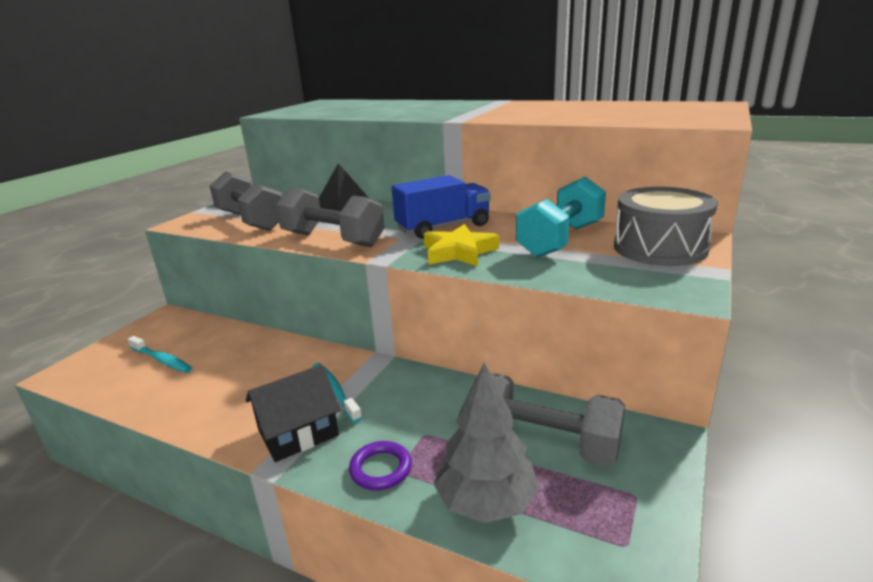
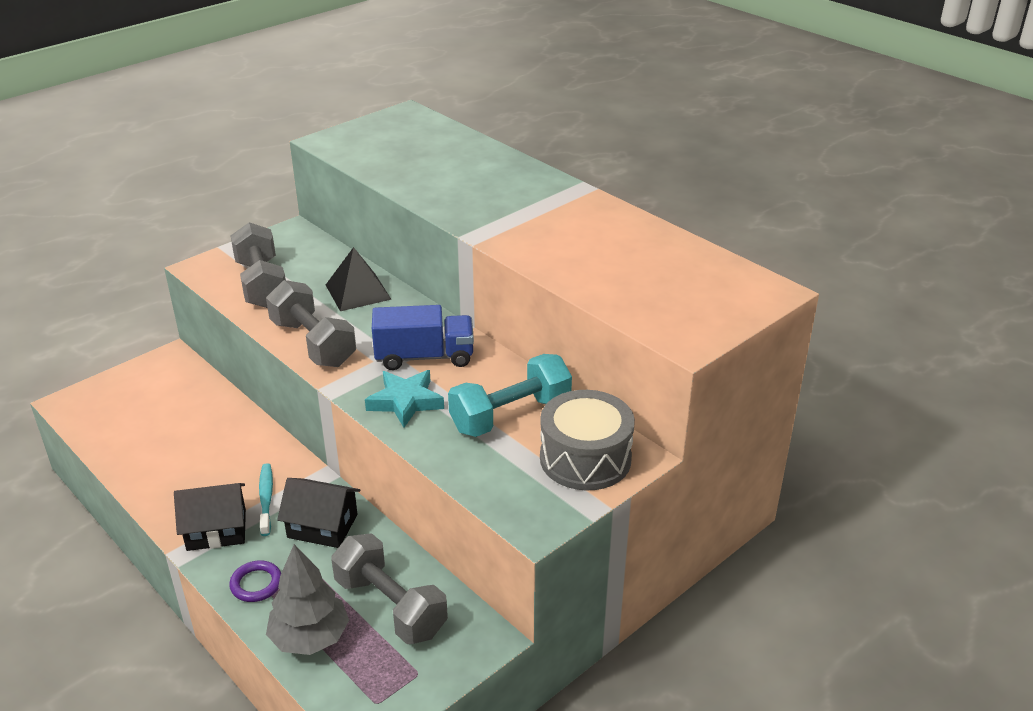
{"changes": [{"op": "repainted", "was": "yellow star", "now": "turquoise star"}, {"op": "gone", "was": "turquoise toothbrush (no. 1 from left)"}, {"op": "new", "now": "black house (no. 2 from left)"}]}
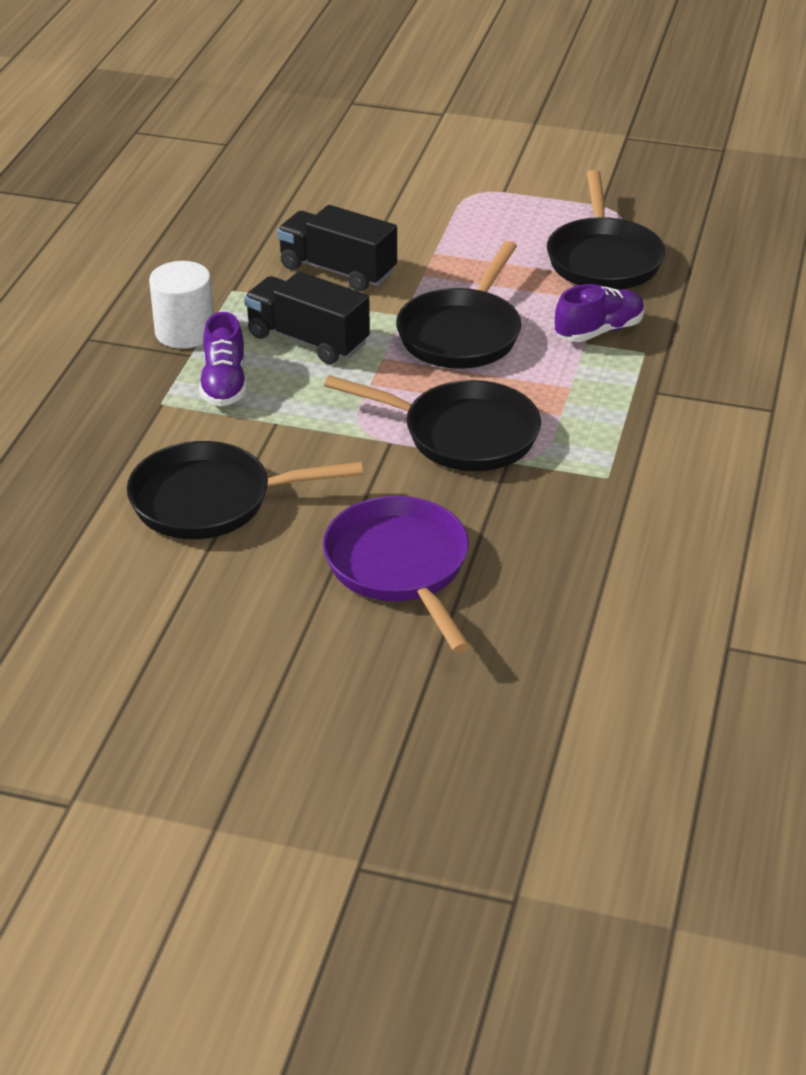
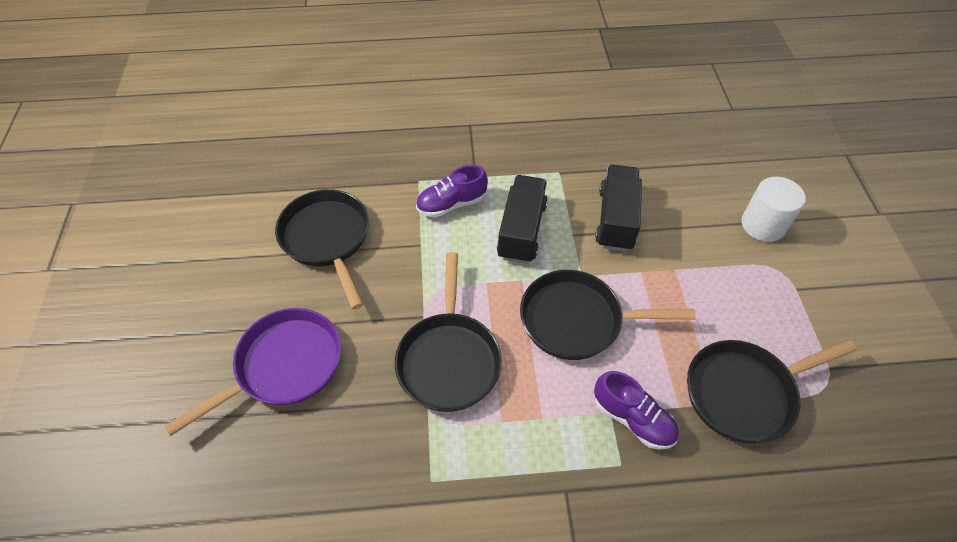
{"changes": [{"op": "shifted", "was": "white cylinder"}]}
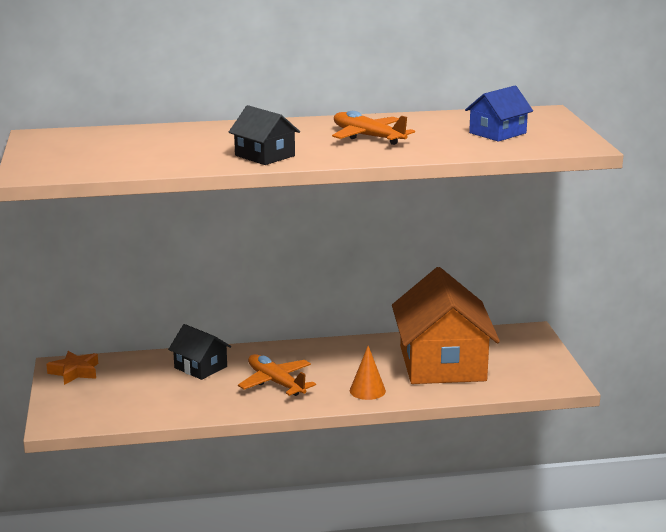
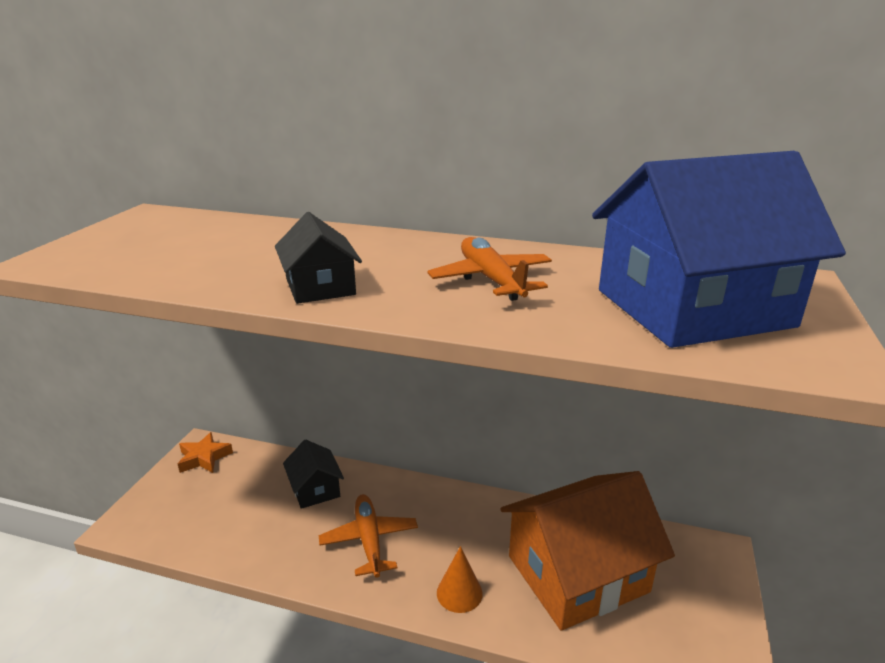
{"changes": [{"op": "scaled", "was": "blue house", "ratio": 2.09}, {"op": "rotated", "was": "orange house", "clockwise": 45}]}
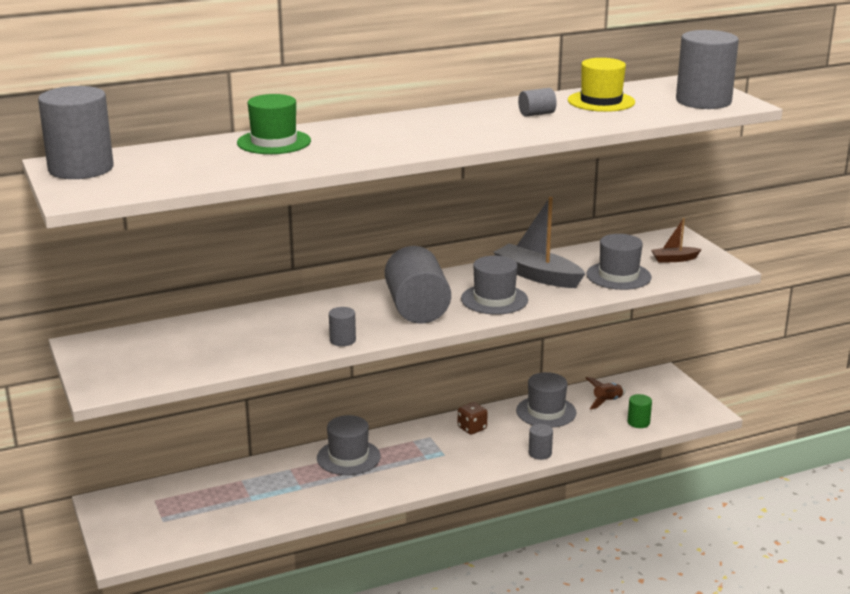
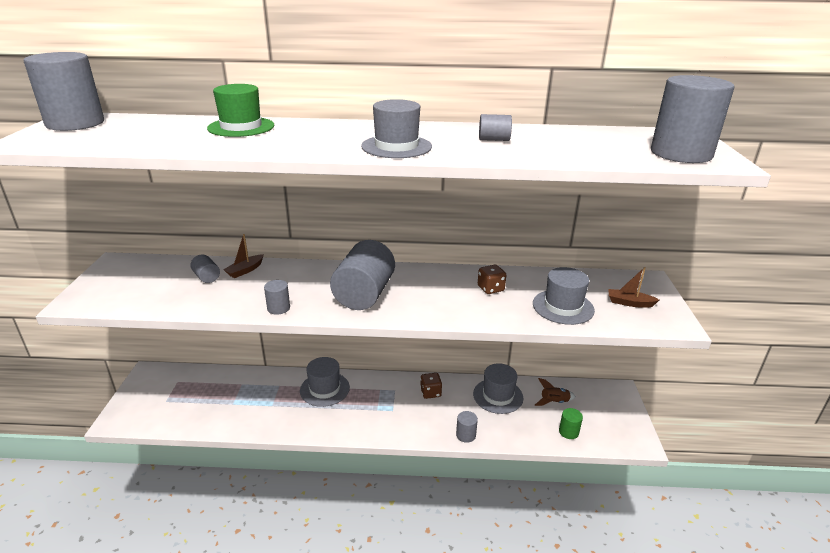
{"changes": [{"op": "gone", "was": "yellow hat"}, {"op": "swapped", "was": "grey boat", "now": "brown dice (no. 2 from left)"}, {"op": "shifted", "was": "grey hat (no. 2 from left)"}, {"op": "new", "now": "brown boat (no. 1 from left)"}, {"op": "new", "now": "grey cylinder (no. 2 from left)"}]}
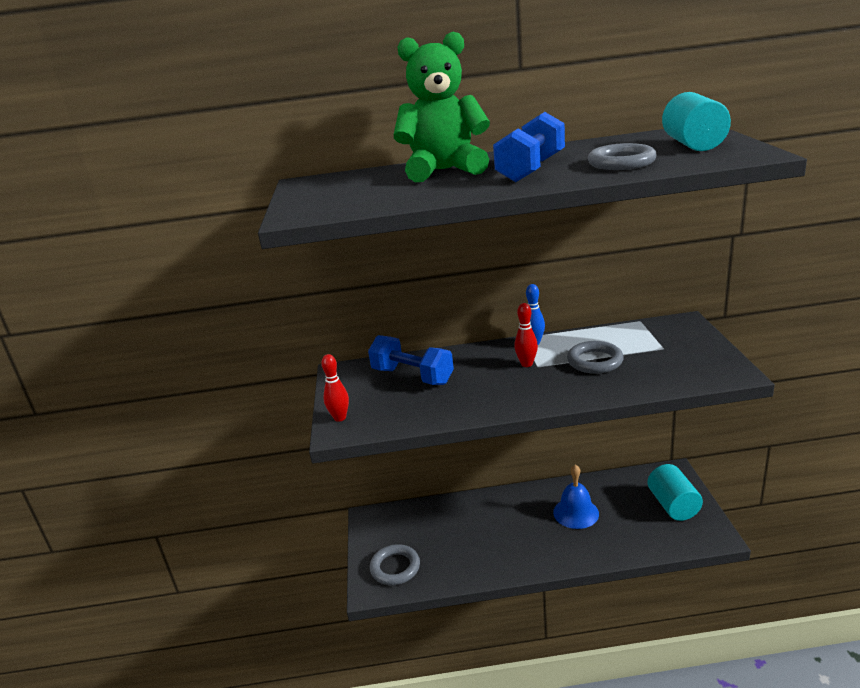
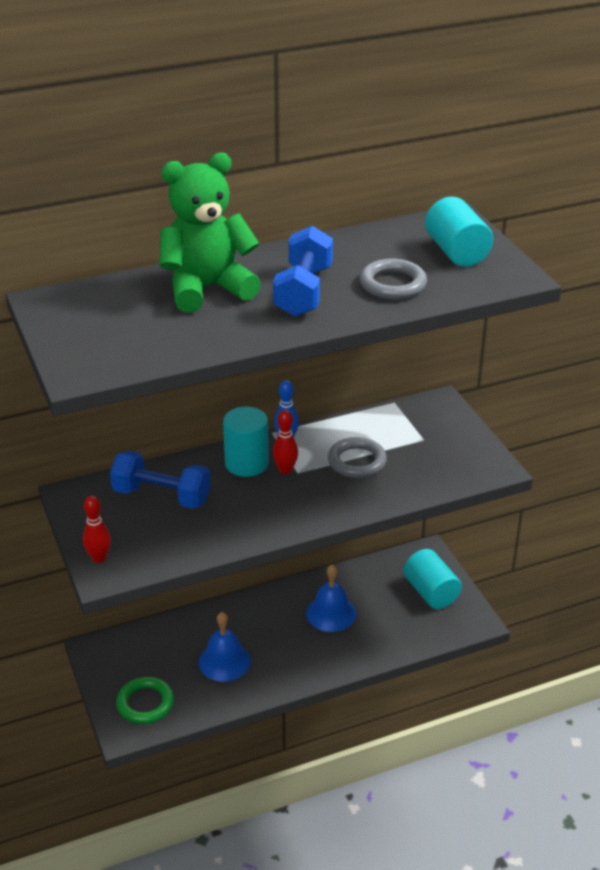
{"changes": [{"op": "repainted", "was": "grey ring (no. 1 from left)", "now": "green ring"}, {"op": "new", "now": "turquoise cylinder (no. 1 from left)"}, {"op": "new", "now": "blue bell (no. 1 from left)"}]}
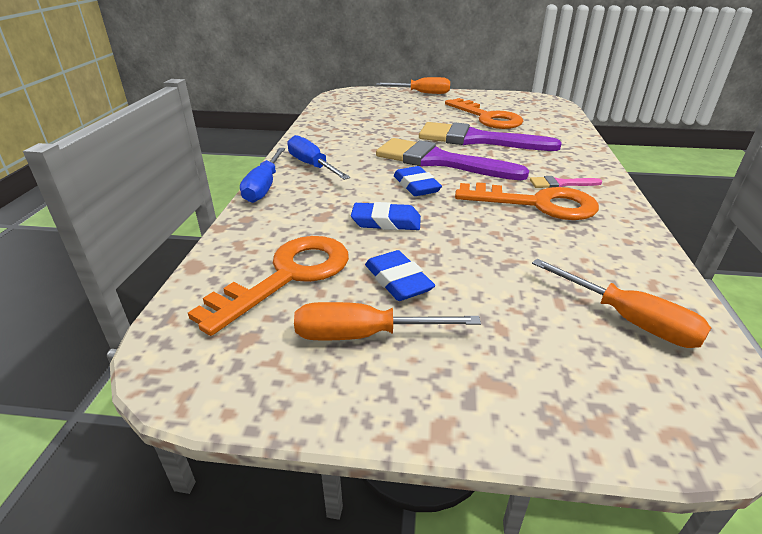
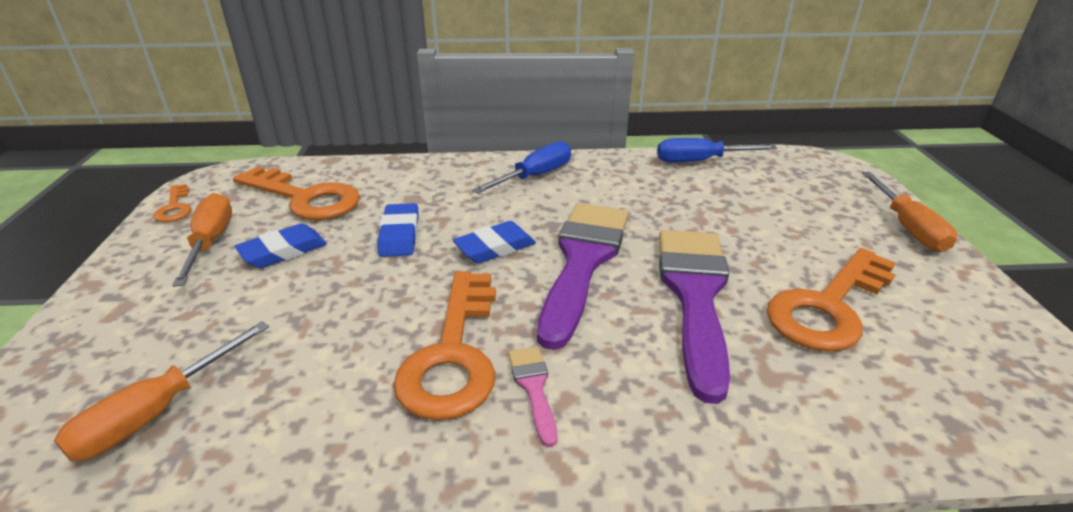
{"changes": [{"op": "shifted", "was": "blue screwdriver (no. 1 from left in the first image)", "now": "blue screwdriver (no. 2 from left)"}, {"op": "new", "now": "orange key (no. 1 from left)"}]}
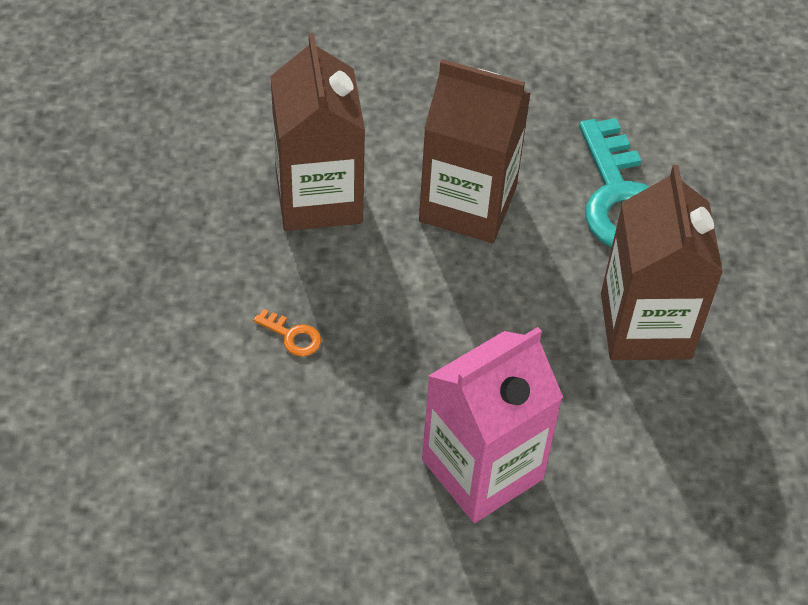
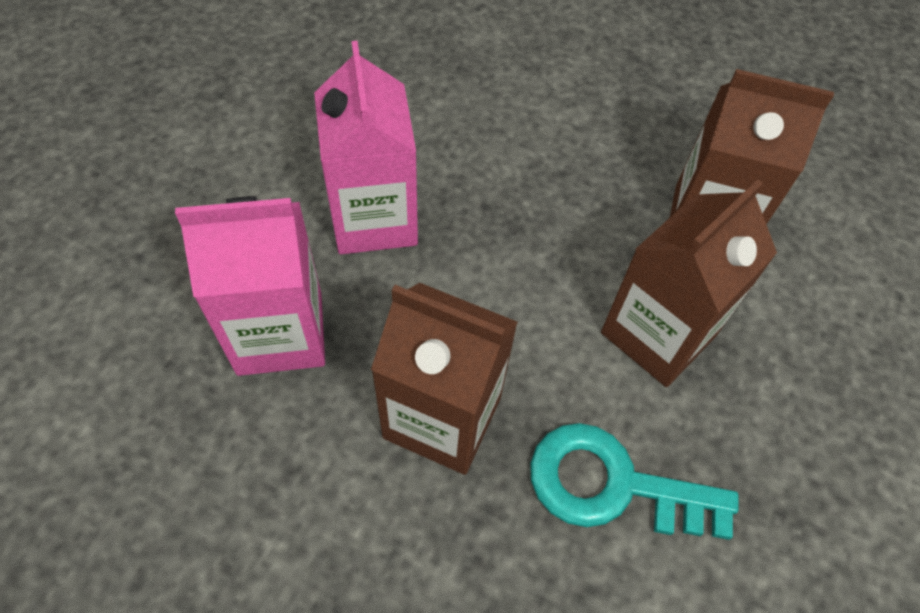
{"changes": [{"op": "gone", "was": "orange key"}, {"op": "new", "now": "pink carton (no. 1 from left)"}]}
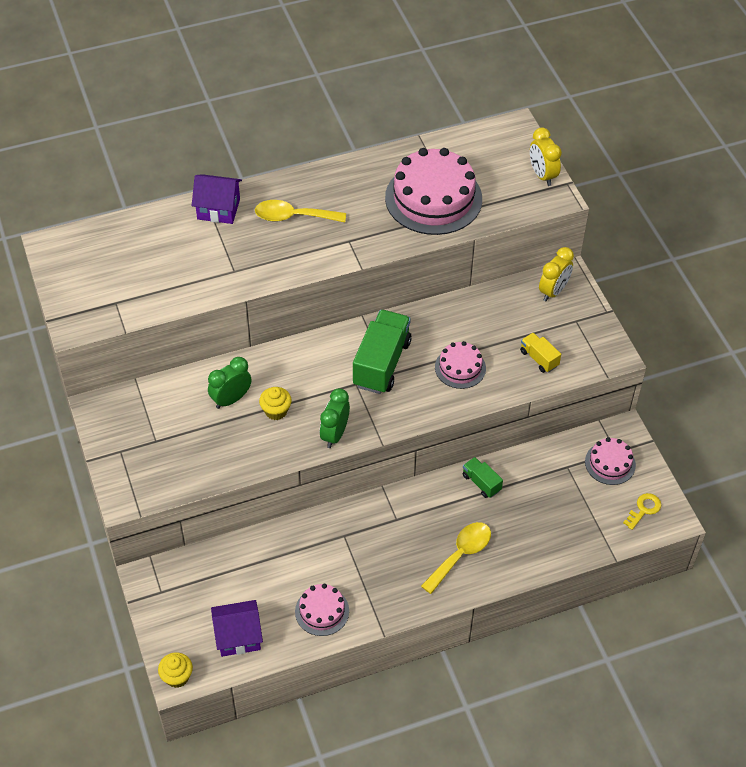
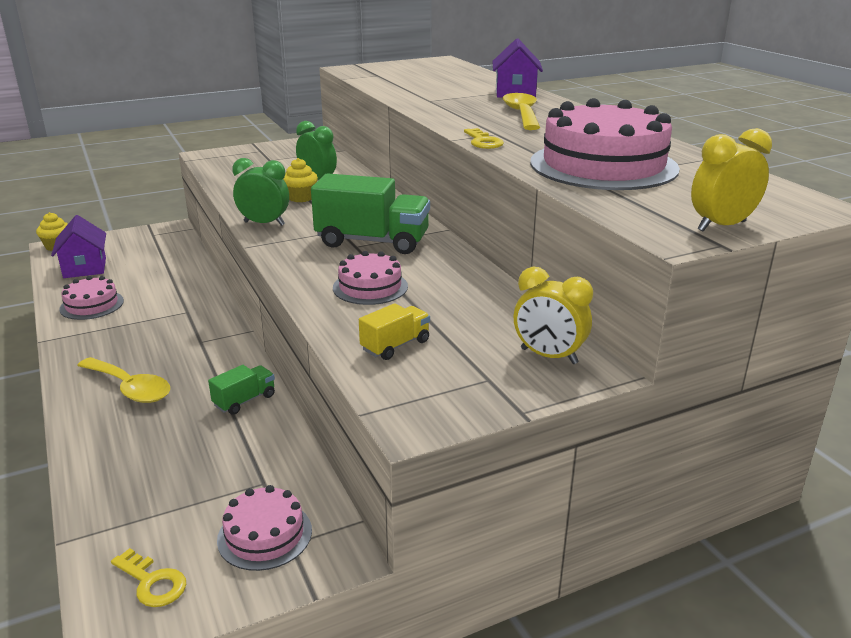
{"changes": [{"op": "new", "now": "yellow key (no. 2 from left)"}]}
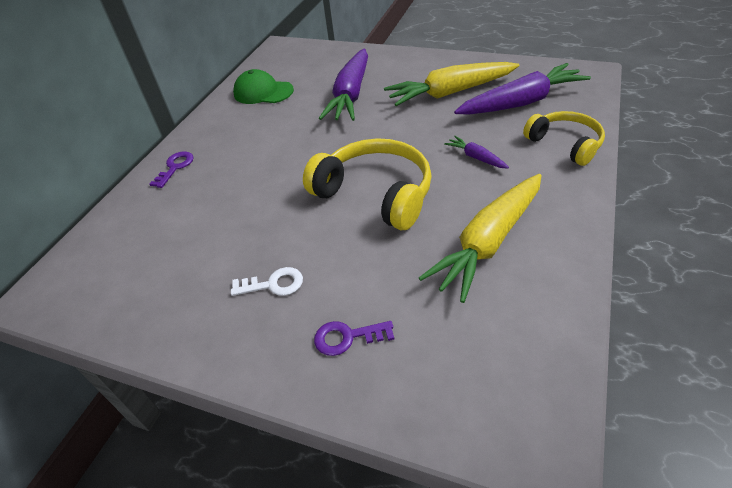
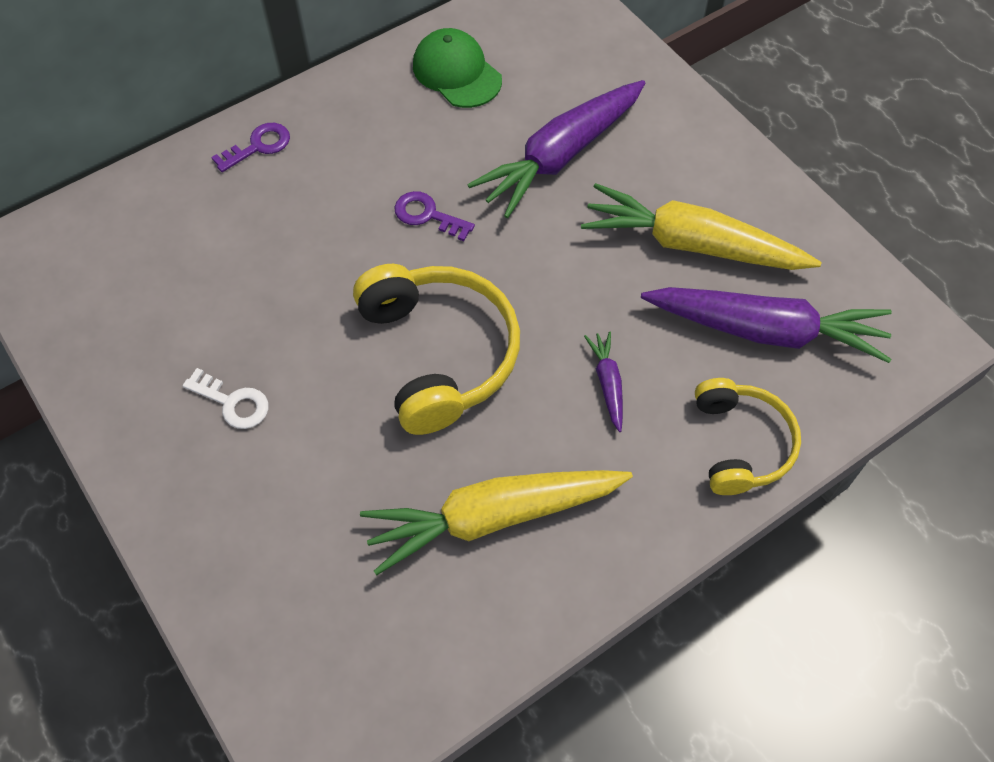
{"changes": [{"op": "shifted", "was": "purple key (no. 2 from left)"}]}
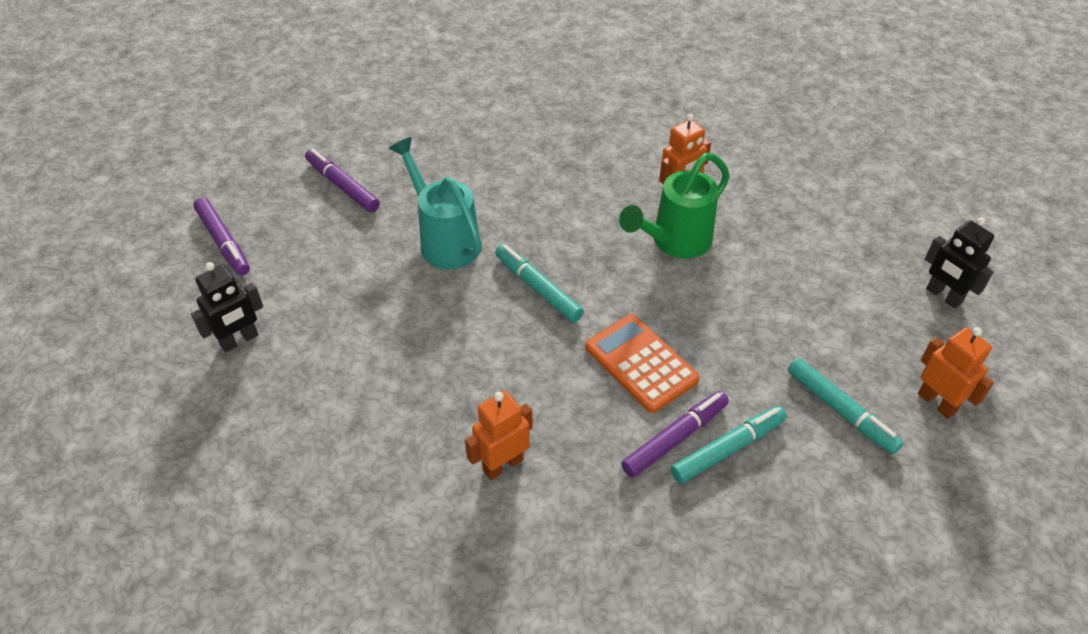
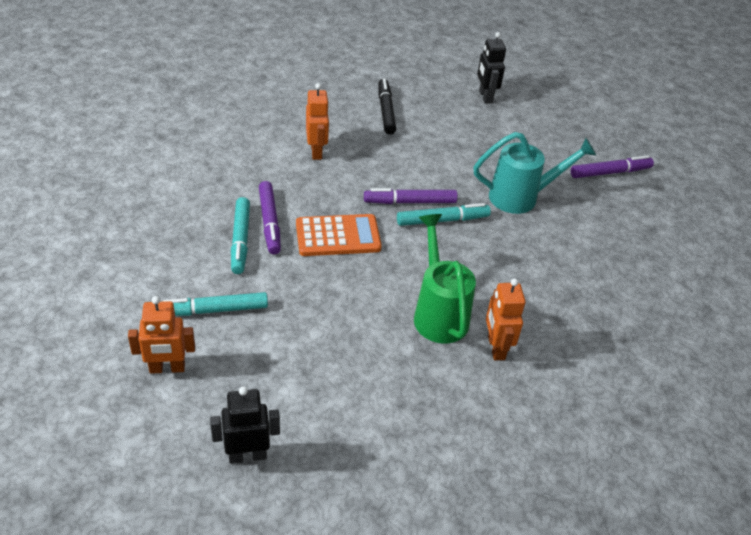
{"changes": [{"op": "shifted", "was": "purple marker (no. 1 from left in the first image)", "now": "purple marker (no. 2 from left)"}, {"op": "new", "now": "black marker"}]}
